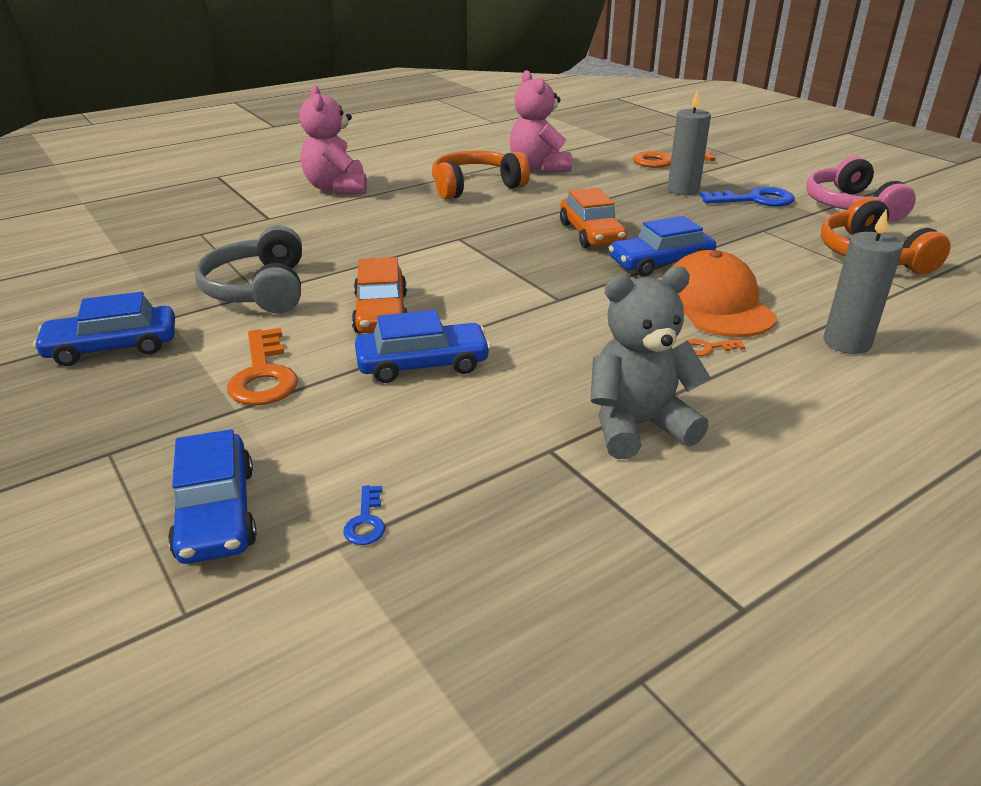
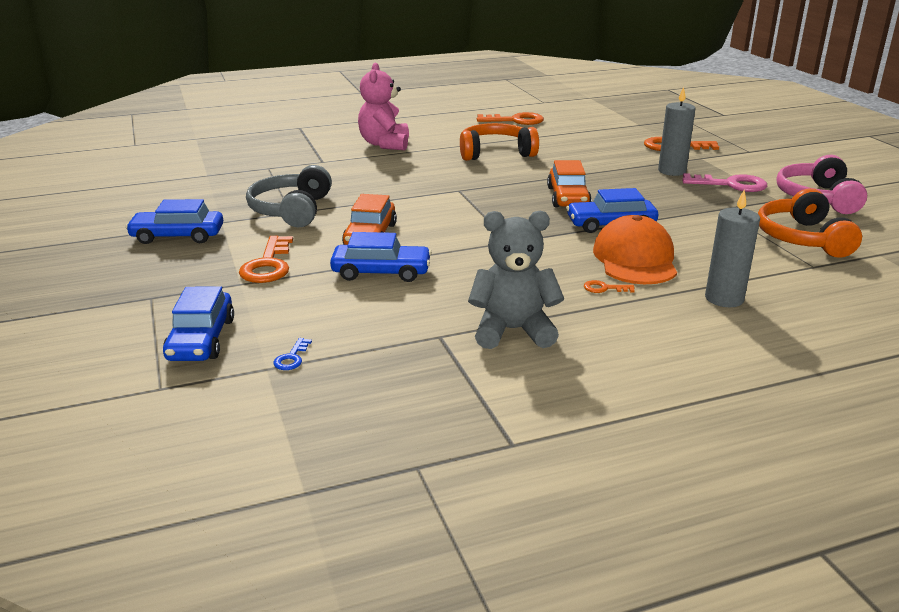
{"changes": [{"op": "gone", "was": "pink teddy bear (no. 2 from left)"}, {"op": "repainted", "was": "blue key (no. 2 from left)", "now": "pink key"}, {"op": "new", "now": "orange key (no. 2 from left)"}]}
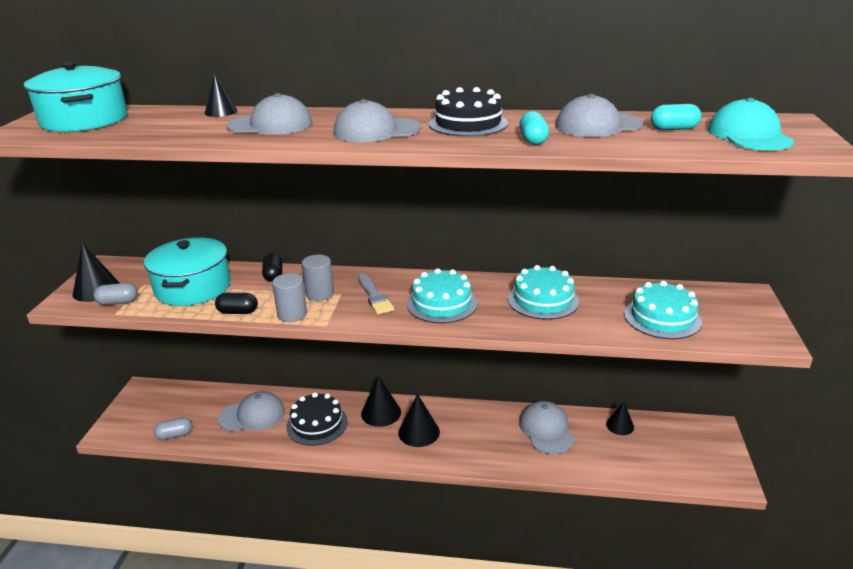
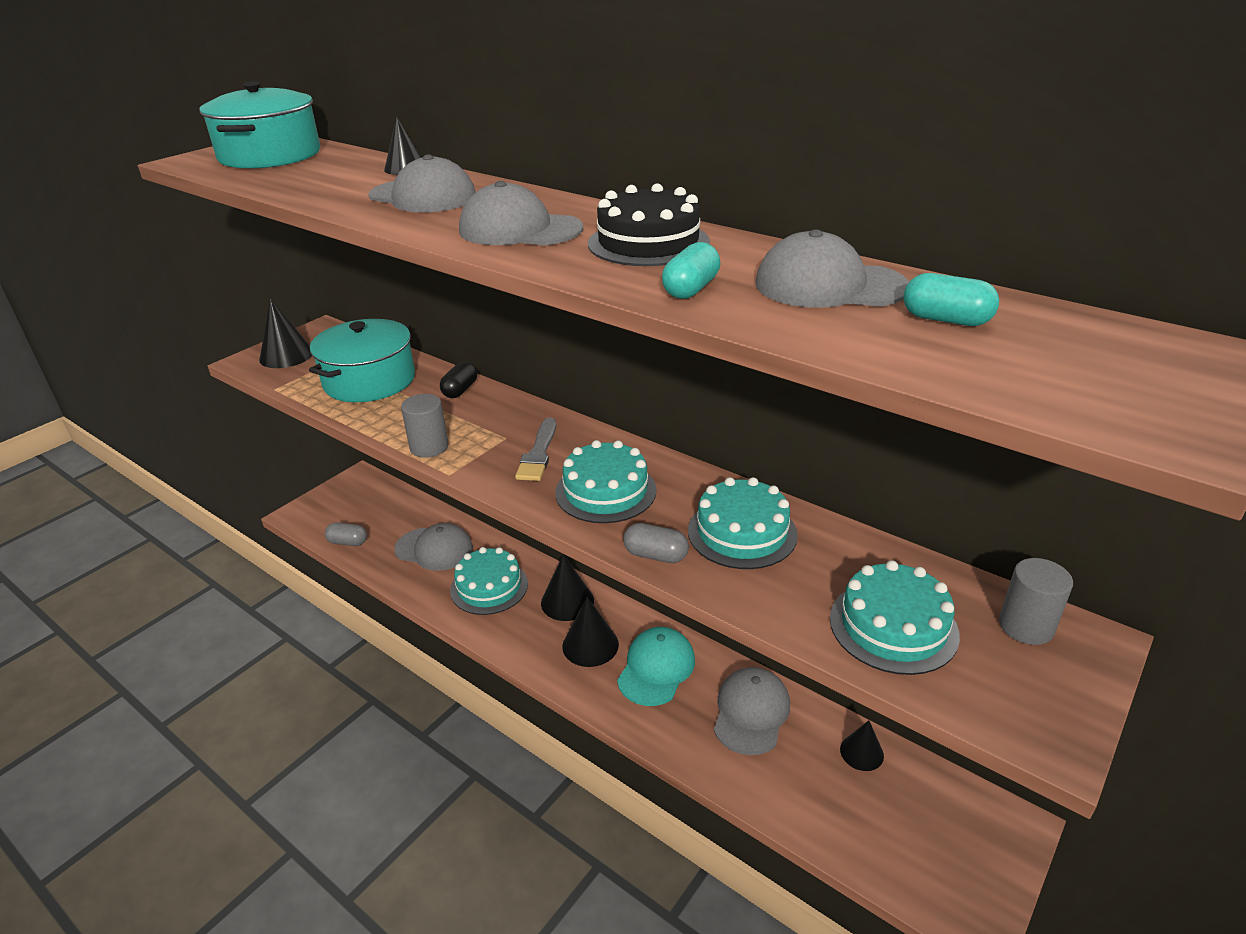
{"changes": [{"op": "shifted", "was": "turquoise cap"}, {"op": "shifted", "was": "grey cylinder (no. 2 from left)"}, {"op": "shifted", "was": "grey capsule (no. 1 from left in the first image)", "now": "grey capsule (no. 2 from left)"}, {"op": "gone", "was": "black capsule (no. 1 from left)"}, {"op": "repainted", "was": "black cake (no. 1 from left)", "now": "turquoise cake (no. 1 from left)"}]}
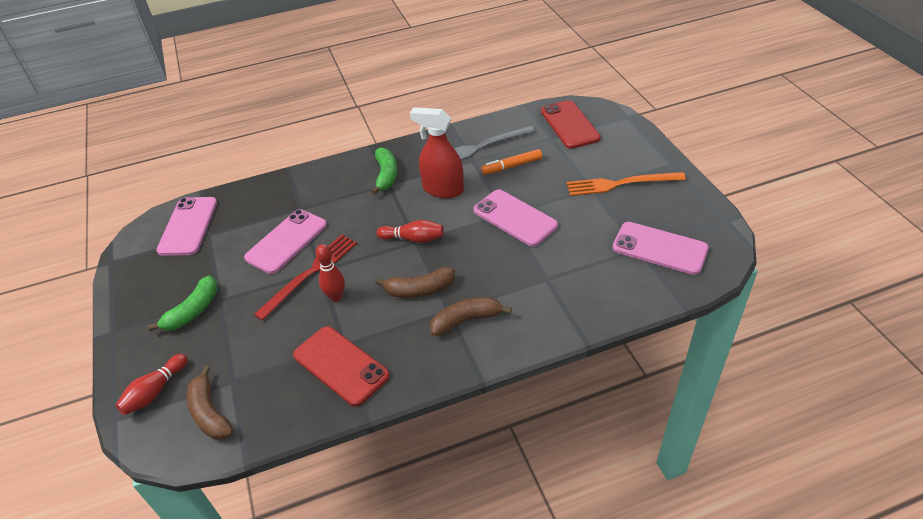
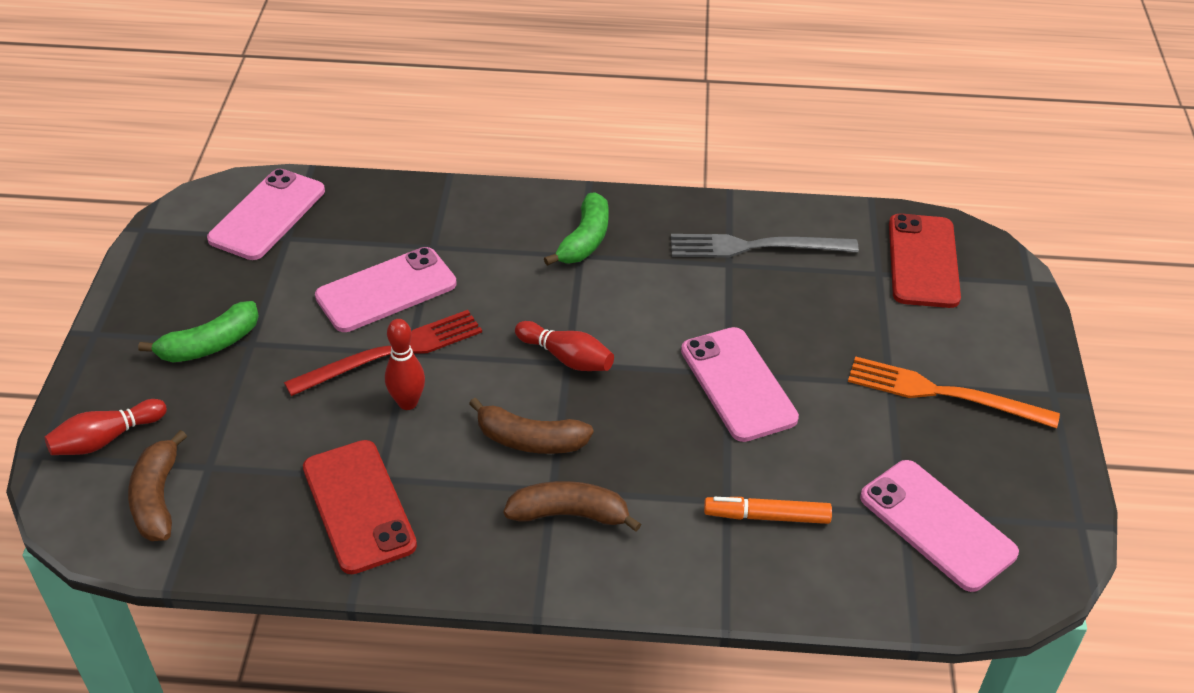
{"changes": [{"op": "gone", "was": "red spray bottle"}, {"op": "shifted", "was": "orange marker"}]}
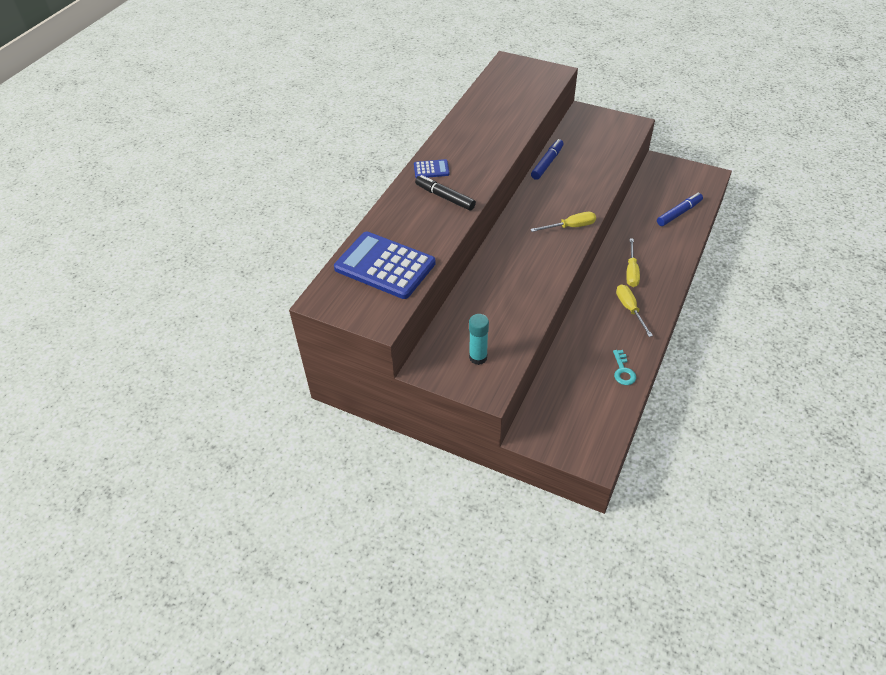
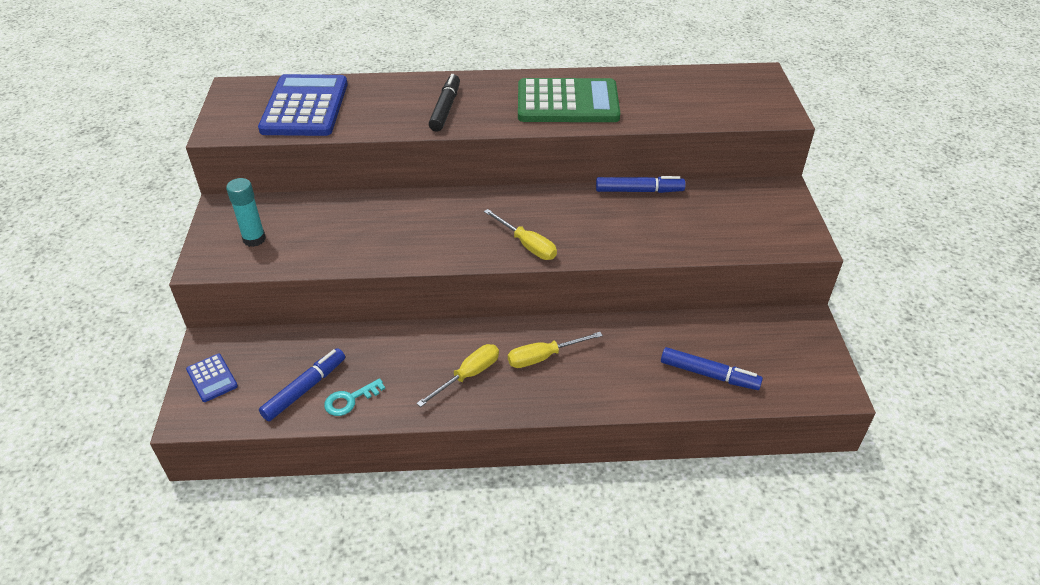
{"changes": [{"op": "shifted", "was": "blue calculator (no. 2 from left in the first image)", "now": "blue calculator (no. 1 from left)"}, {"op": "new", "now": "green calculator"}, {"op": "new", "now": "blue marker (no. 1 from left)"}]}
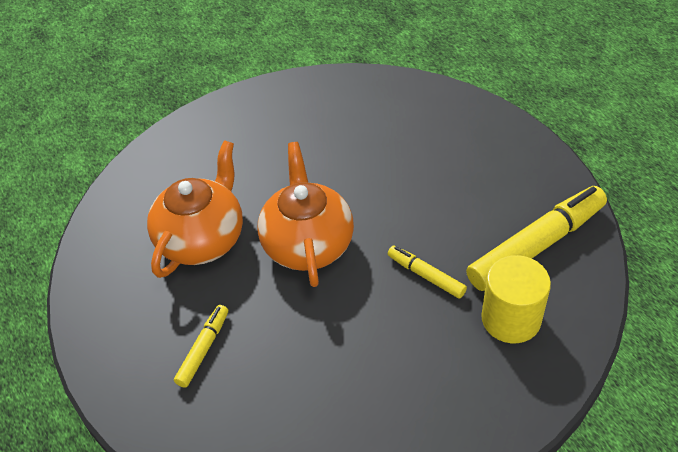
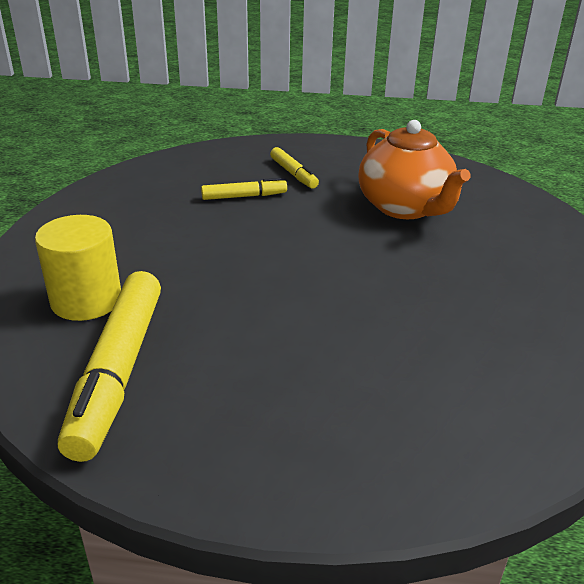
{"changes": [{"op": "gone", "was": "orange teapot (no. 2 from left)"}, {"op": "shifted", "was": "yellow marker (no. 2 from left)"}]}
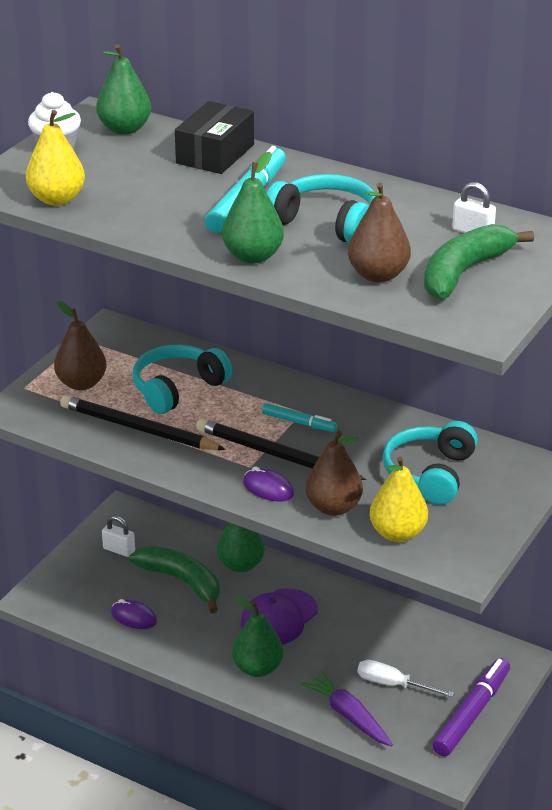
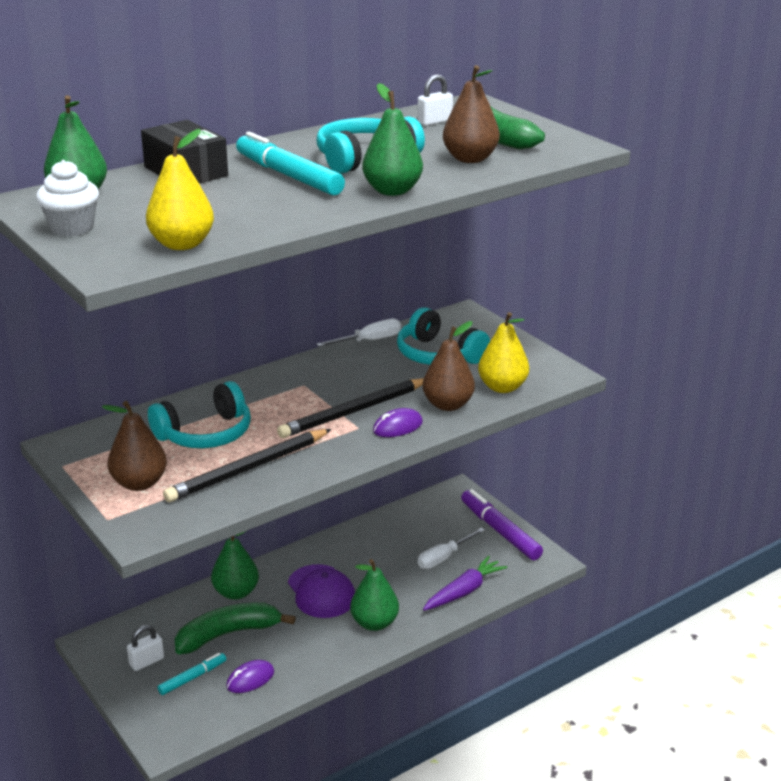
{"changes": [{"op": "rotated", "was": "turquoise headphones (no. 1 from left)", "clockwise": -105}, {"op": "shifted", "was": "turquoise marker (no. 2 from left in the first image)", "now": "turquoise marker (no. 1 from left)"}, {"op": "rotated", "was": "purple carrot", "clockwise": 150}, {"op": "new", "now": "white screwdriver (no. 1 from left)"}]}
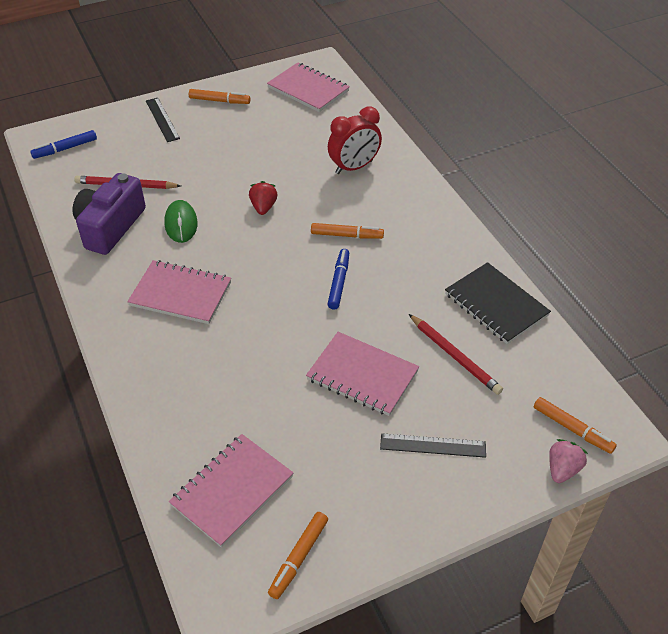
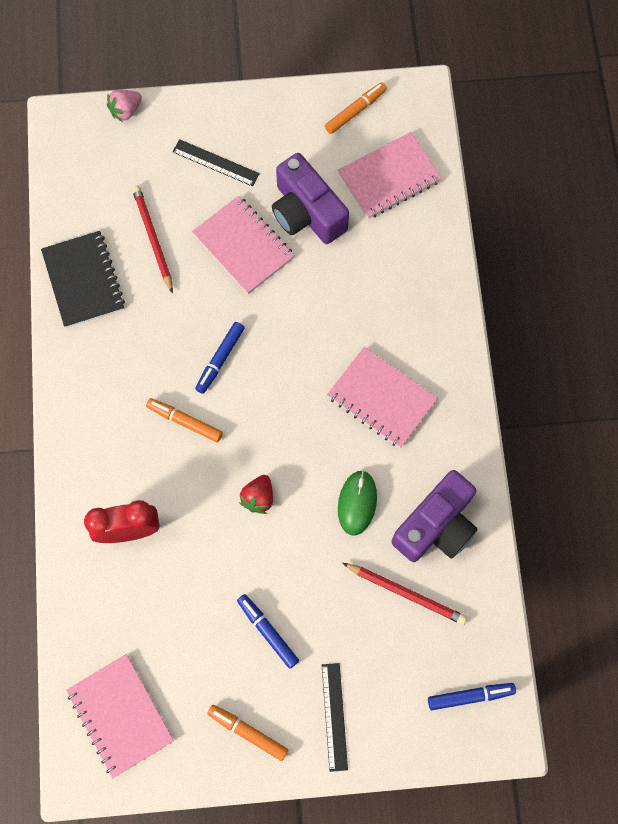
{"changes": [{"op": "gone", "was": "orange marker (no. 4 from left)"}, {"op": "new", "now": "purple camera (no. 1 from left)"}, {"op": "new", "now": "blue marker (no. 2 from left)"}]}
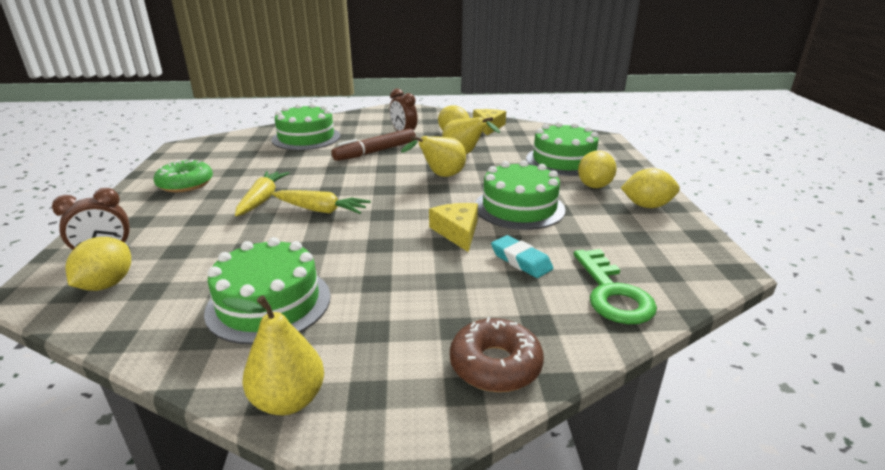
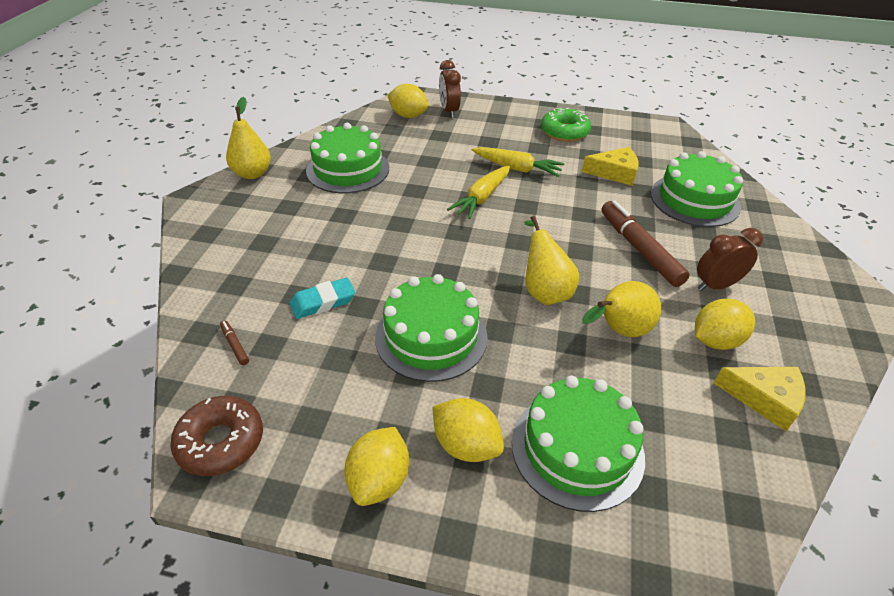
{"changes": [{"op": "shifted", "was": "yellow cheese (no. 1 from left)"}, {"op": "swapped", "was": "green key", "now": "brown marker (no. 1 from left)"}, {"op": "shifted", "was": "brown donut"}]}
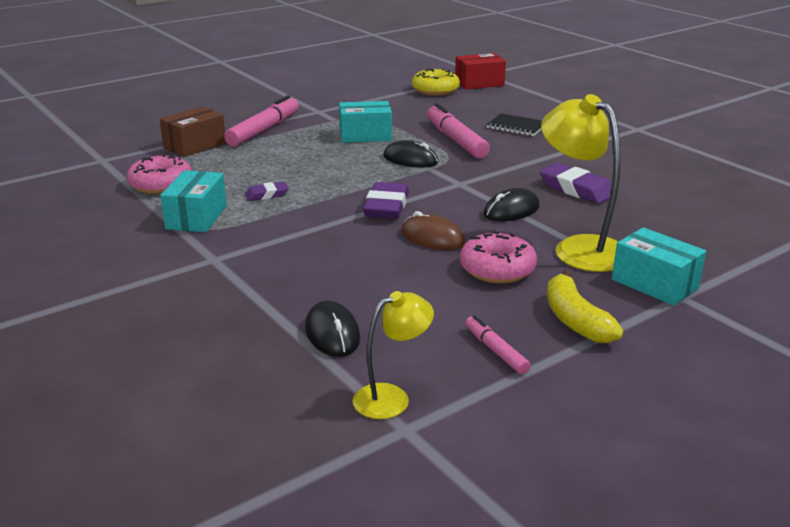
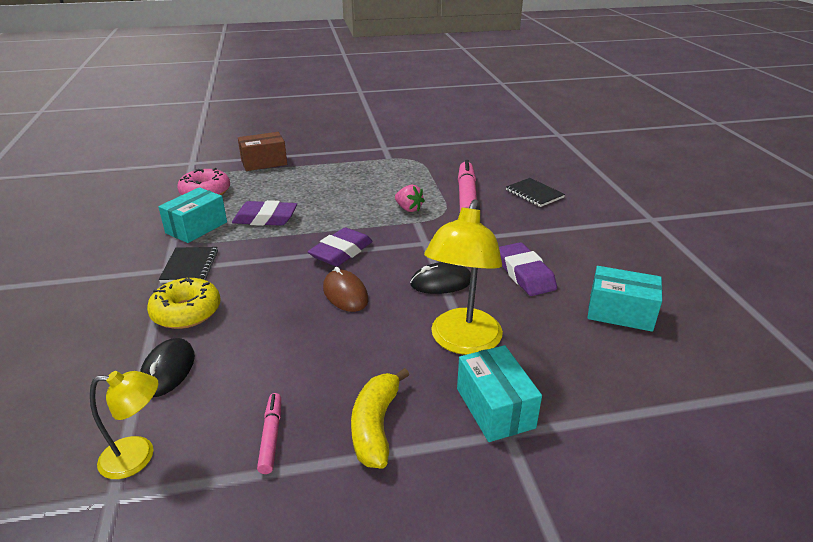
{"changes": [{"op": "gone", "was": "red box"}, {"op": "shifted", "was": "yellow donut"}, {"op": "rotated", "was": "yellow lamp (no. 2 from left)", "clockwise": -150}, {"op": "gone", "was": "pink marker (no. 1 from left)"}, {"op": "shifted", "was": "turquoise box (no. 2 from left in the first image)", "now": "turquoise box (no. 3 from left)"}, {"op": "swapped", "was": "black mouse (no. 2 from left)", "now": "pink strawberry"}, {"op": "scaled", "was": "purple eraser (no. 1 from left)", "ratio": 1.76}, {"op": "gone", "was": "pink donut (no. 2 from left)"}, {"op": "new", "now": "black notebook (no. 1 from left)"}]}
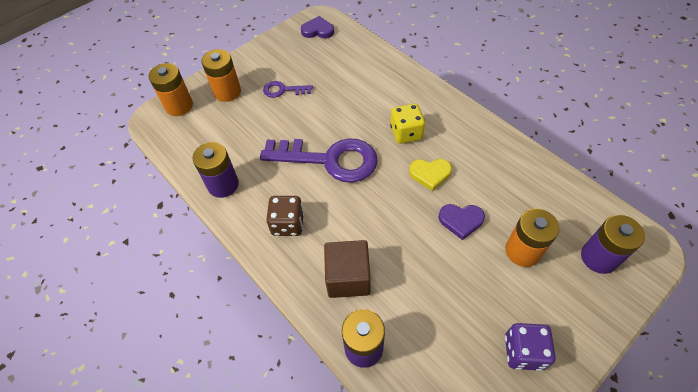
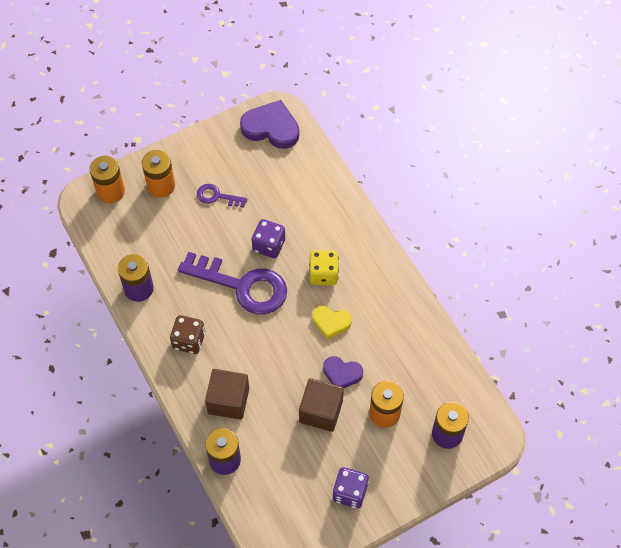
{"changes": [{"op": "scaled", "was": "purple heart (no. 1 from left)", "ratio": 1.65}, {"op": "new", "now": "purple dice (no. 1 from left)"}, {"op": "new", "now": "brown cube (no. 2 from left)"}]}
